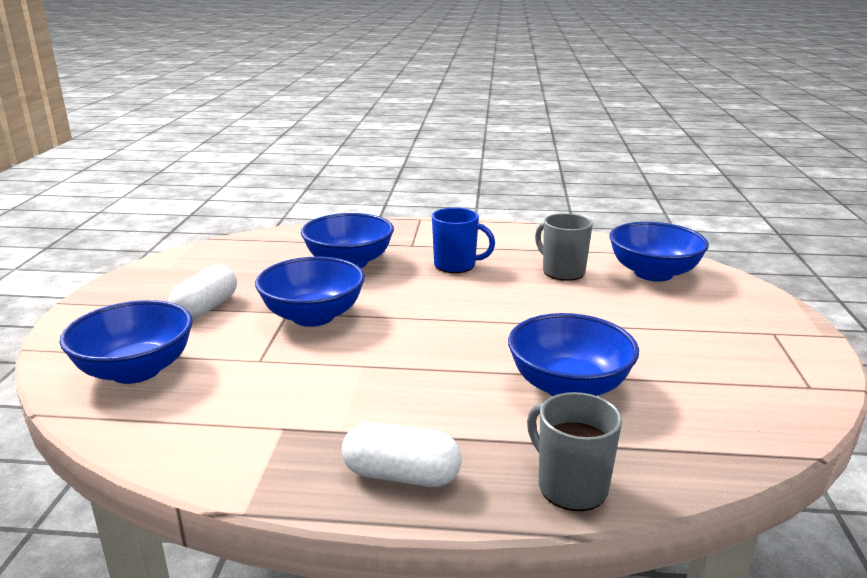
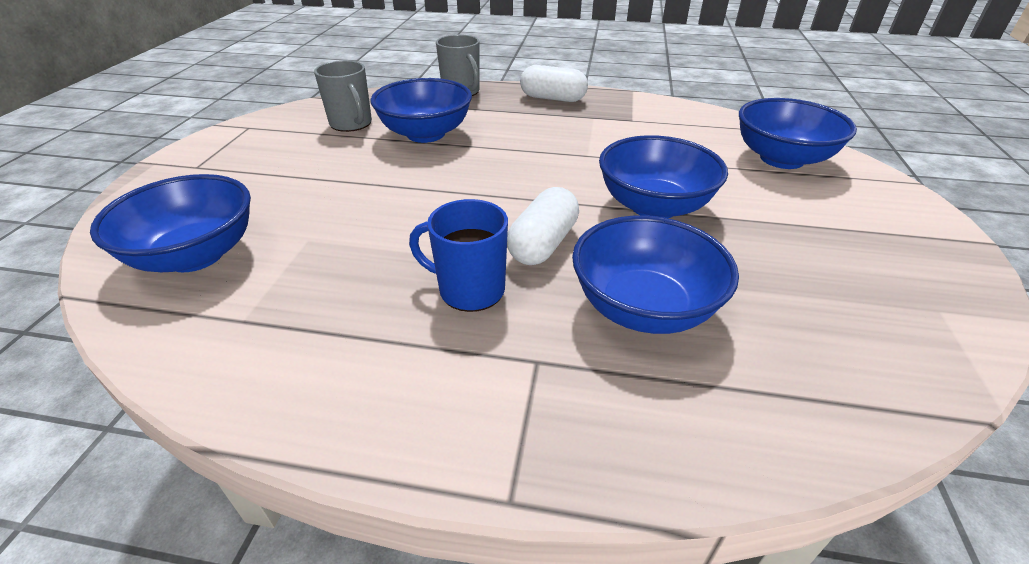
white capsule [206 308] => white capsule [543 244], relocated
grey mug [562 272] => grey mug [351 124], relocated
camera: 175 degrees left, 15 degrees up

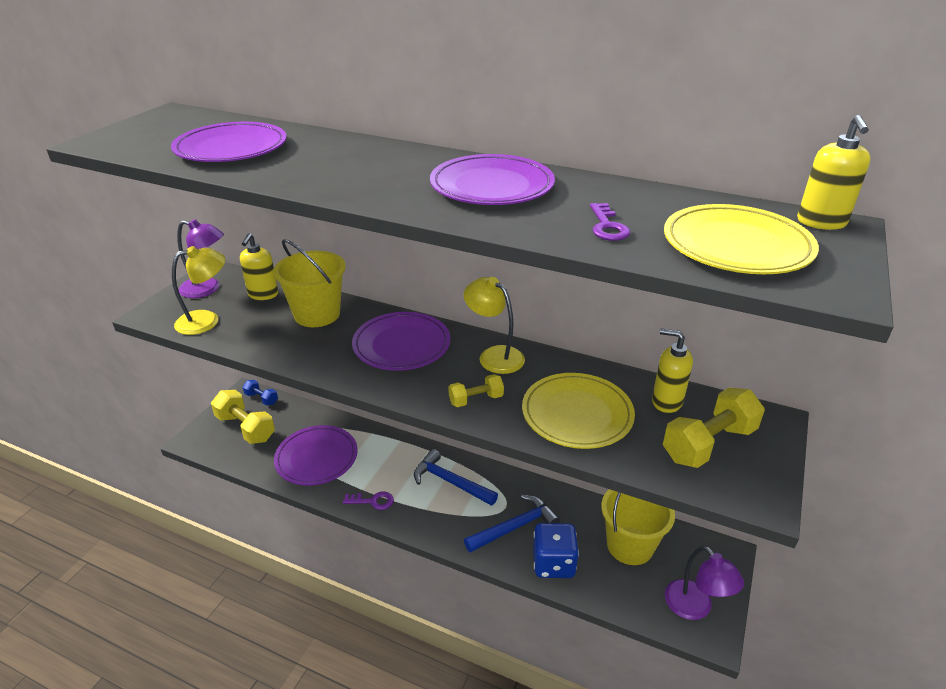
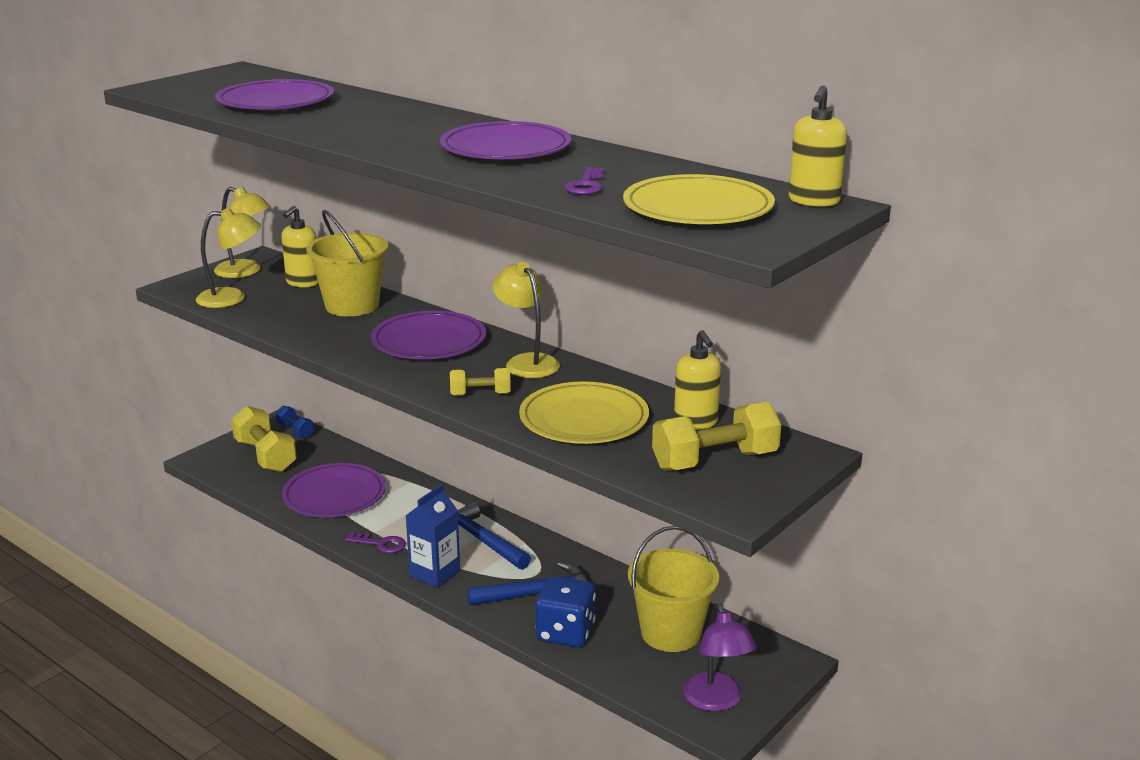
purple lamp [207 289] => yellow lamp [245 272]
yellow soap dispenser [666 402] => yellow soap dispenser [696 423], 150 degrees counterclockwise
nothing => blue carton [435 573]
camera: 15 degrees right, 10 degrees down

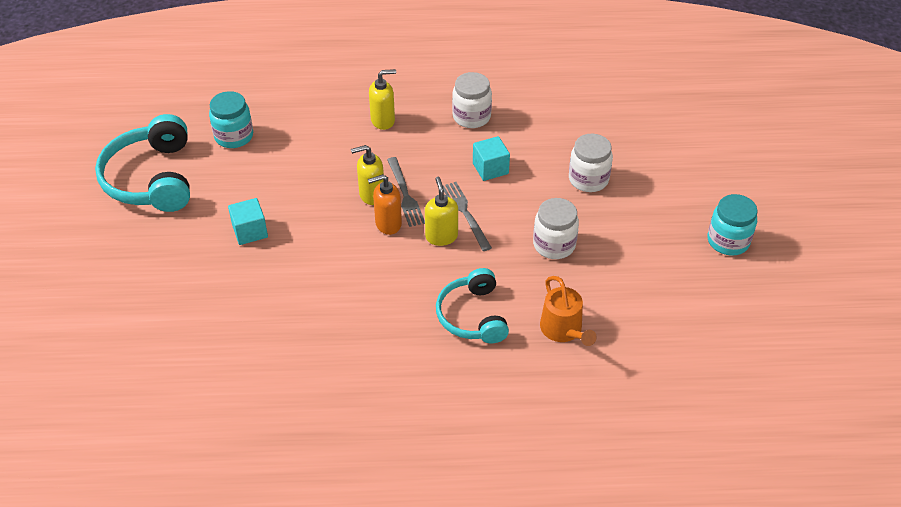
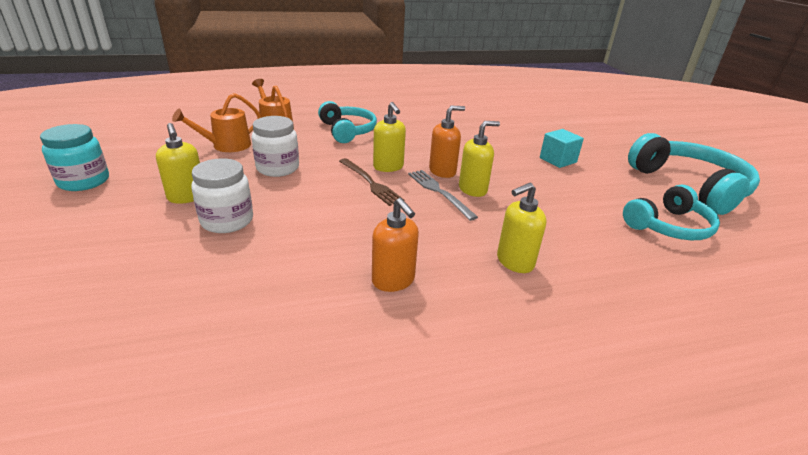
turquoise jar [234 136] => turquoise headphones [668 226]
grey fork [465 213] => brown fork [370 183]
white jar [471 117] => orange soap dispenser [393 280]
turquoise cube [490 168] => nothing
nothing => yellow soap dispenser [187 197]
nothing => orange watering can [227 145]
camera: 165 degrees right, 15 degrees down

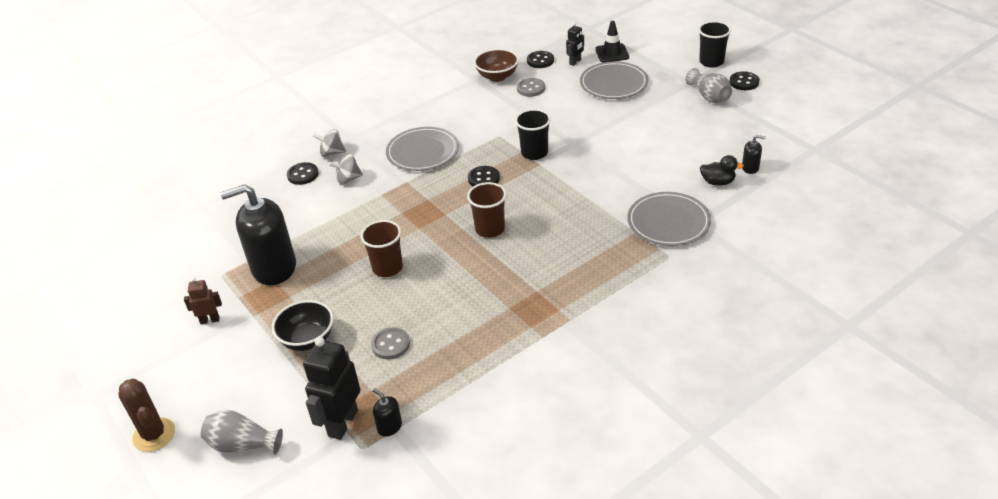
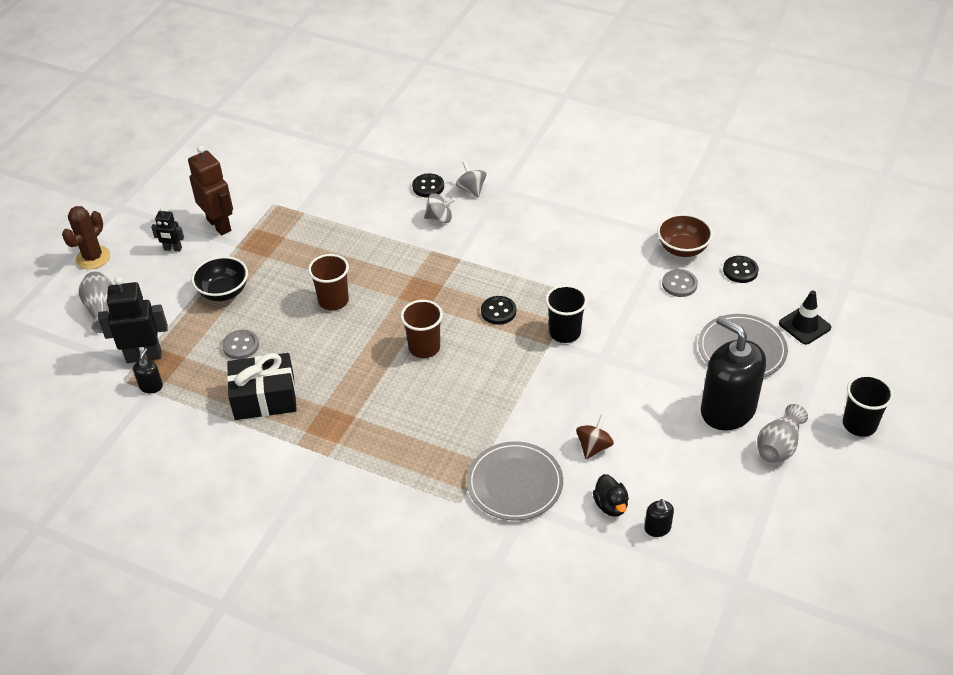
brown robot [210 320] => brown robot [219 225], x1.87
black soap dispenser [274 268] => black soap dispenser [727 410], relocated
grey spinning top [348 179] => grey spinning top [440 218], 135 degrees clockwise
grey plate [422 152] => nothing
black robot [575 62] => black robot [173 249], relocated
black button [744 82] => nothing
nothing => black gift [264 398]
nothing => brown spinning top [594 447]
camera: 60 degrees right, 5 degrees up

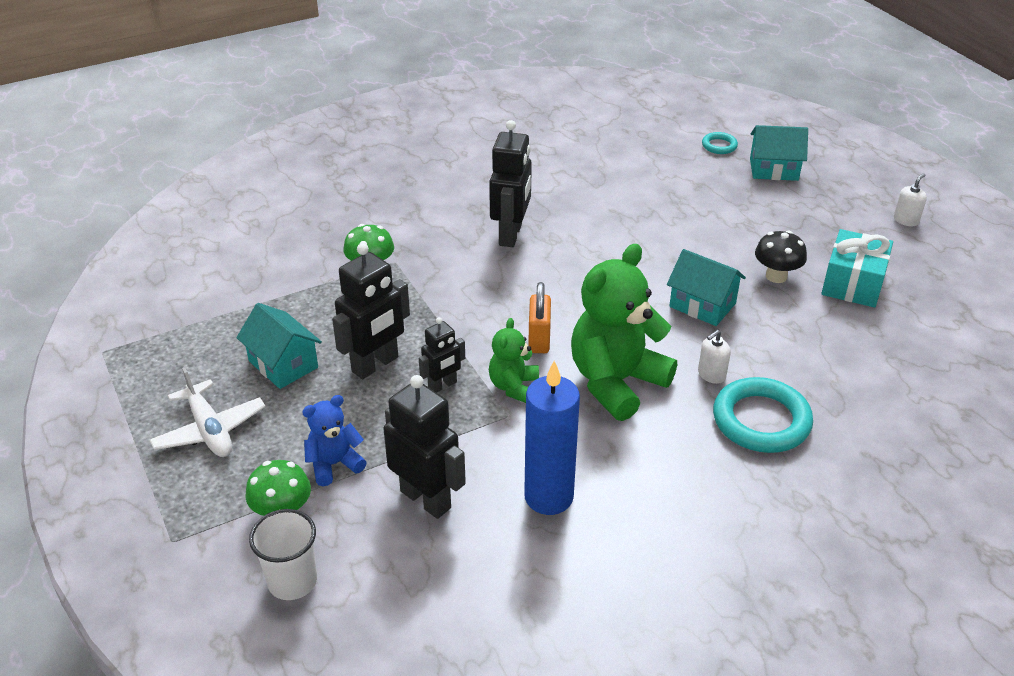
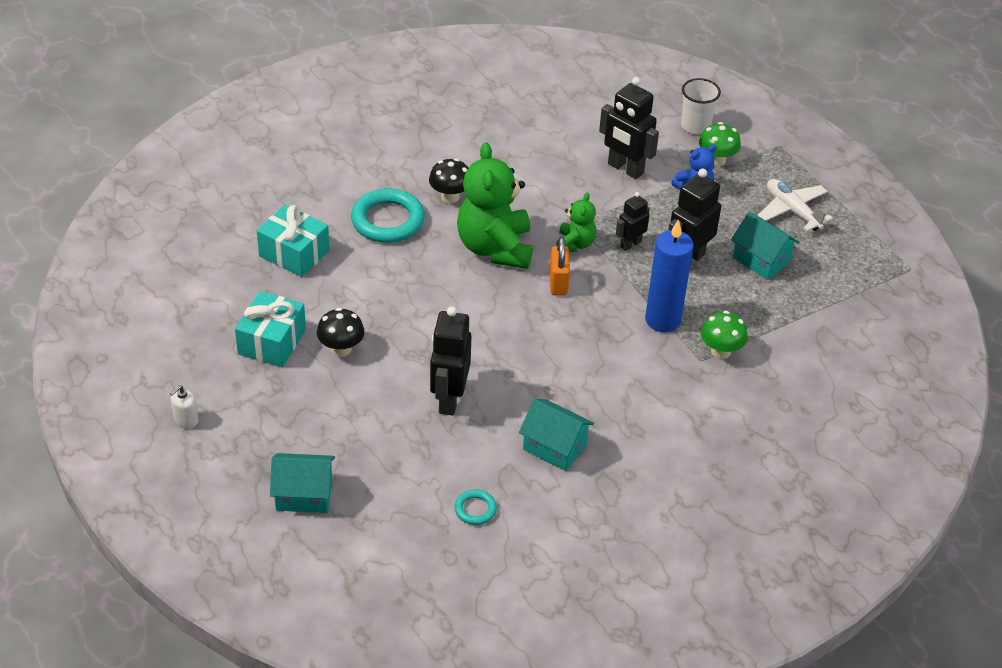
black robot [511 235] => black robot [449 399], relocated
blue candle [548 497] => blue candle [663 320], relocated
green teddy bear [616 382] => green teddy bear [495 248], 135 degrees clockwise
turquoise house [702 305] => turquoise house [554 447], relocated
white soap dispenser [711 375] => nothing
turquoise ring [719 146] => turquoise ring [475 509], relocated
nothing => turquoise gift [294 253]
nothing => black mushroom [450 197]
camera: 175 degrees right, 5 degrees up

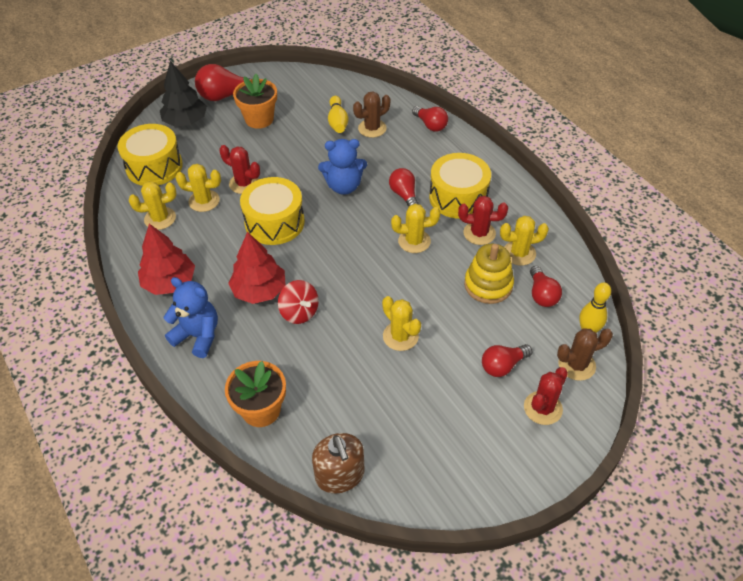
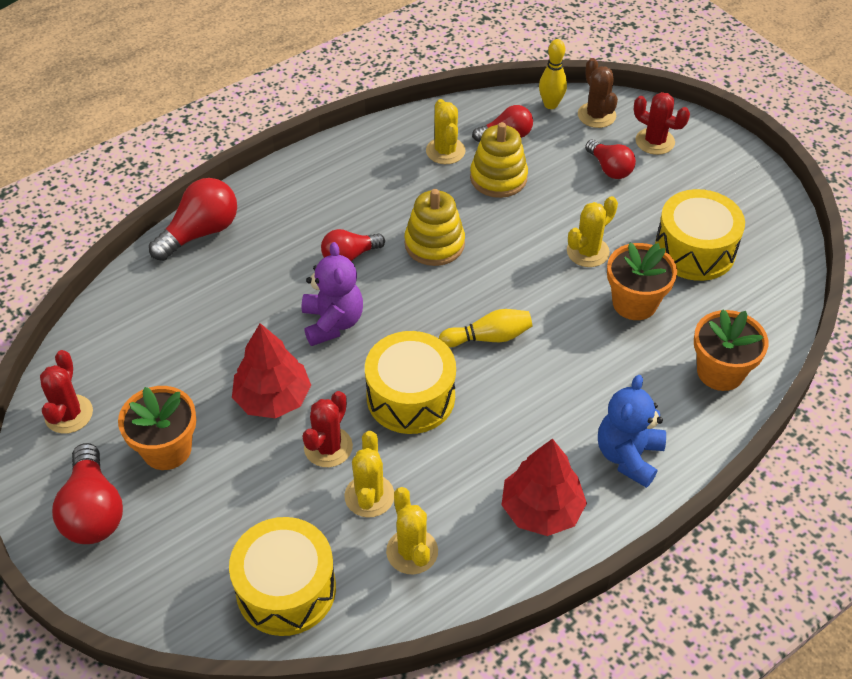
black tree [186 121] => nothing
red tree [259 290] => red tree [273 398], relocated
red spinning top [299 312] => nothing
brown soap dispenser [340 475] => nothing
blue teddy bear [344 186] => purple teddy bear [332 323]
yellow bowling pin [337 121] => yellow bowling pin [488 337], relocated
brown cactus [372 128] => nothing
yellow cactus [414 241] => yellow stacking toy [434 244]
red light bulb [430 125] => red light bulb [201 232], x1.54
yellow drum [458 197] => yellow drum [694 250], relocated
red cactus [479 233] => red cactus [69 414], relocated
nothing => orange flower pot [634 303]
camera: 95 degrees left, 0 degrees up

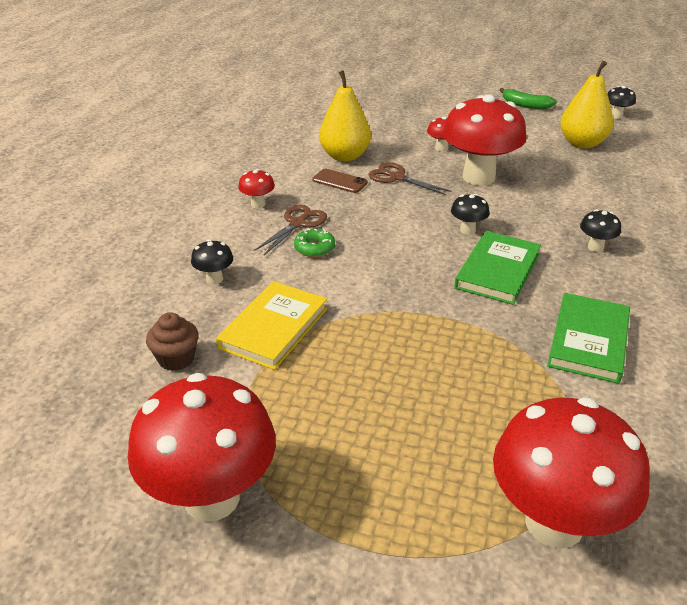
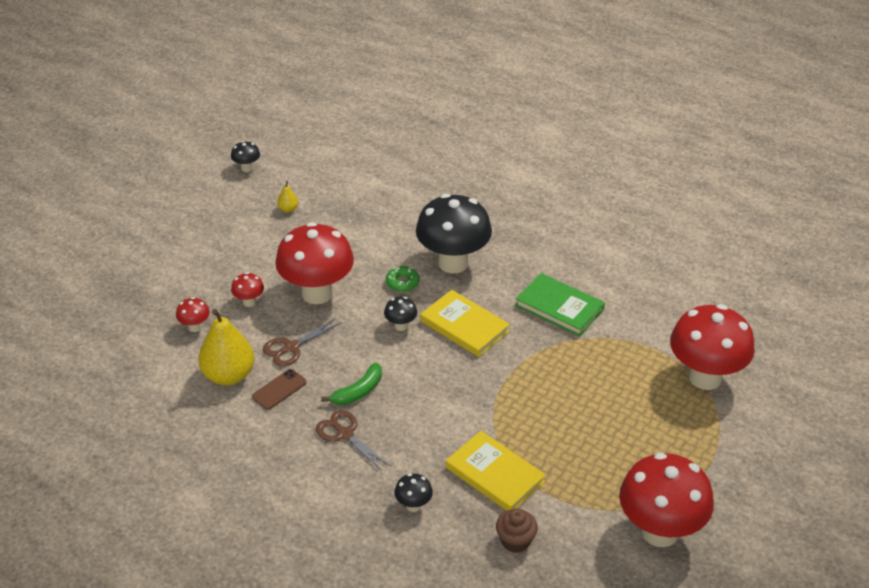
red mushroom [258 204] => red mushroom [195 327], relocated
green donut [314 248] => green donut [402 283], relocated
green book [497 271] => yellow book [464 326]
green banana [525 105] => green banana [358 391], relocated
yellow pear [582 143] => yellow pear [288 209], x0.43
black mushroom [595 247] => black mushroom [453 263], x2.37
camera: 75 degrees left, 5 degrees up

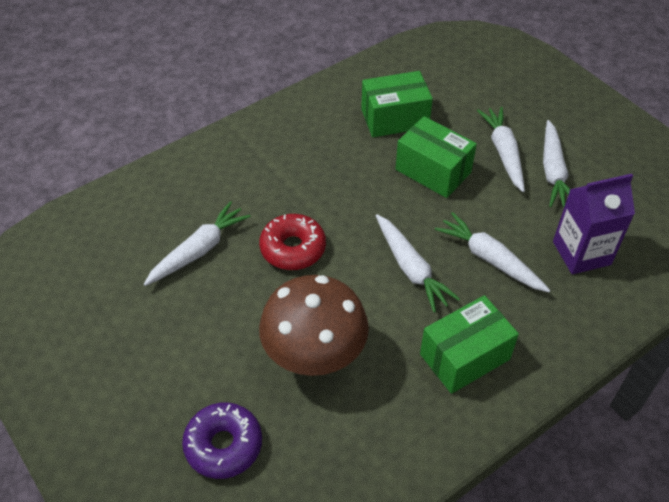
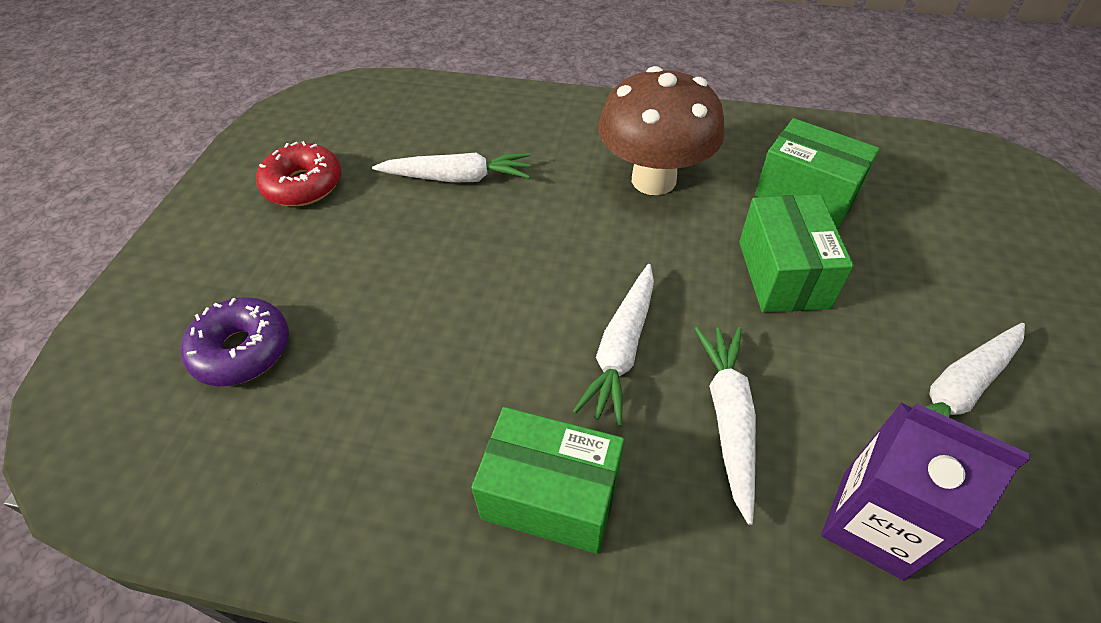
red donut [293 248] => red donut [303 185], relocated
brown mushroom [315 357] => brown mushroom [653 180], relocated
white carrot [503 153] => nothing
camera: 50 degrees right, 0 degrees up

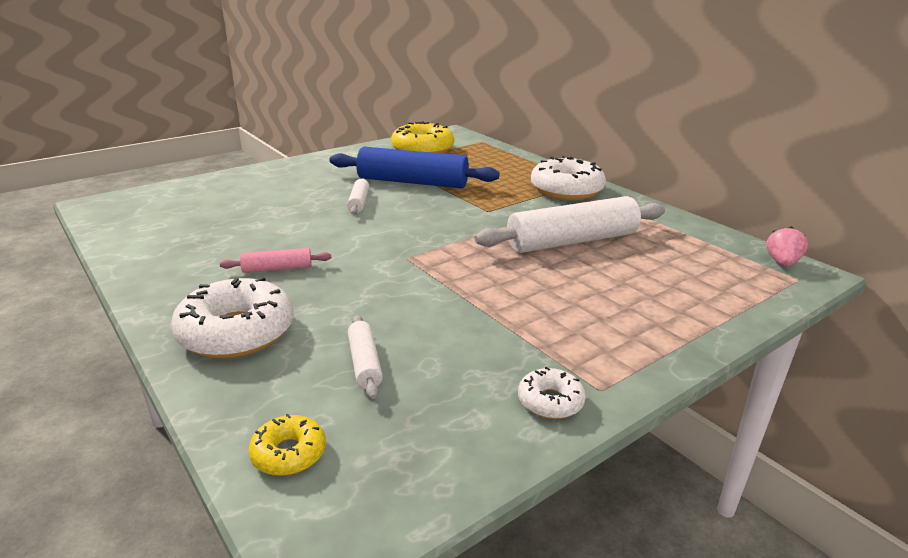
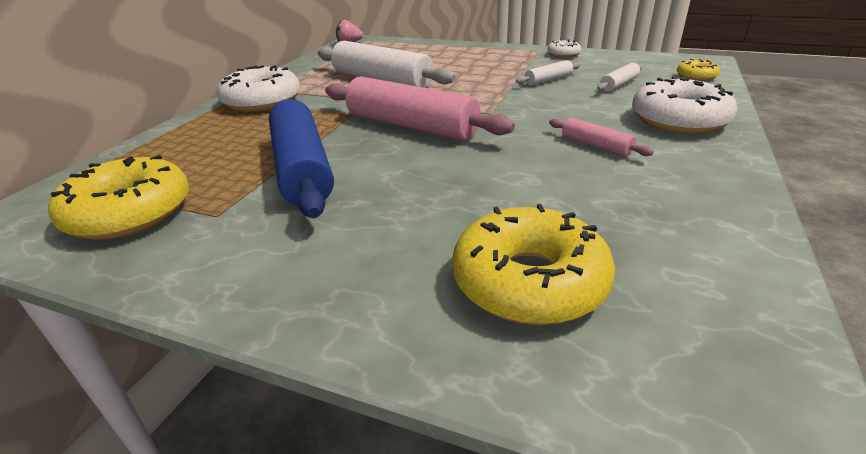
white rolling pin [359 202] => white rolling pin [548 80], relocated
nothing => pink rolling pin [411 126]
nothing => yellow donut [529 281]
camera: 120 degrees left, 5 degrees up

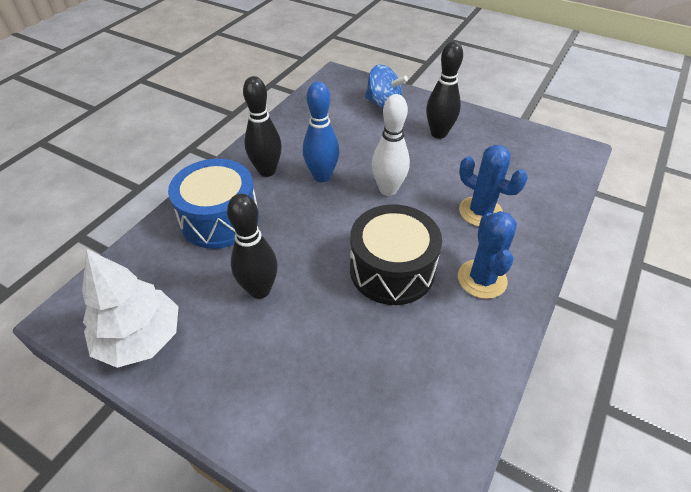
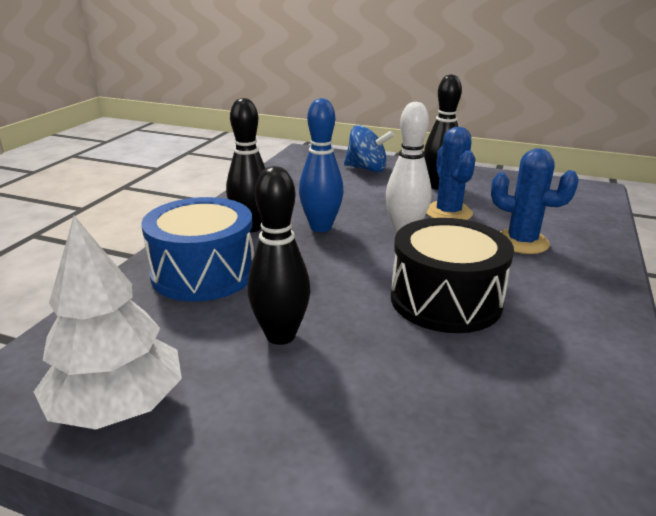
blue cactus [482 279] => blue cactus [448 213], relocated
camera: 10 degrees left, 20 degrees down

